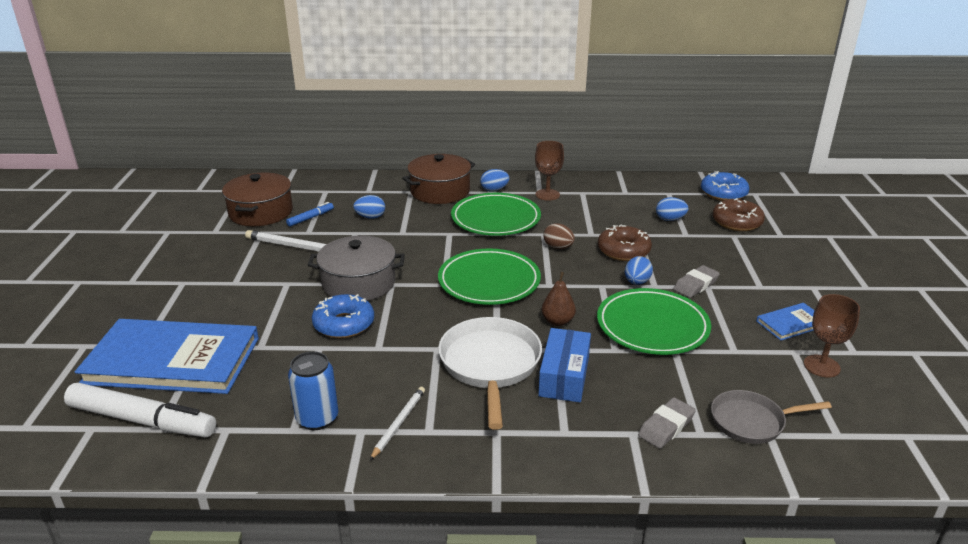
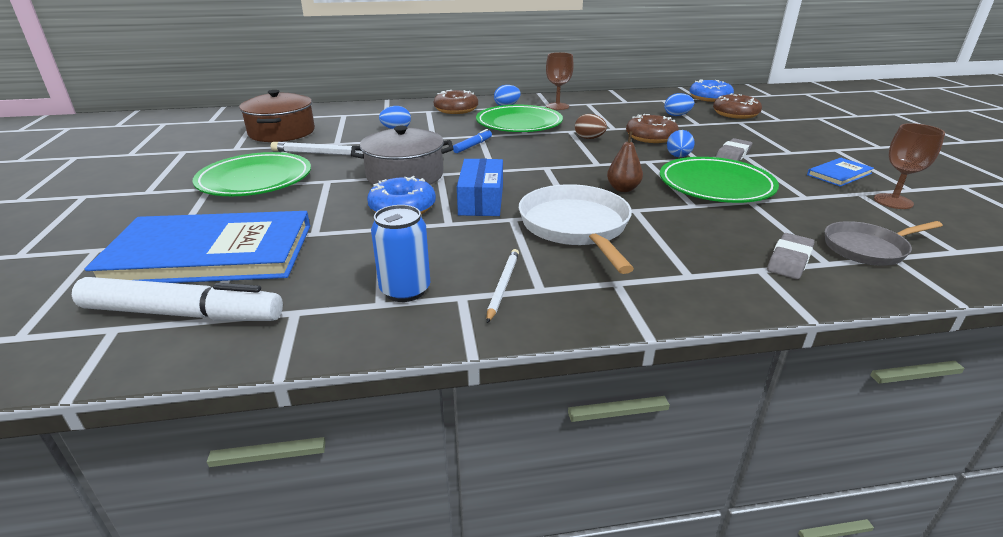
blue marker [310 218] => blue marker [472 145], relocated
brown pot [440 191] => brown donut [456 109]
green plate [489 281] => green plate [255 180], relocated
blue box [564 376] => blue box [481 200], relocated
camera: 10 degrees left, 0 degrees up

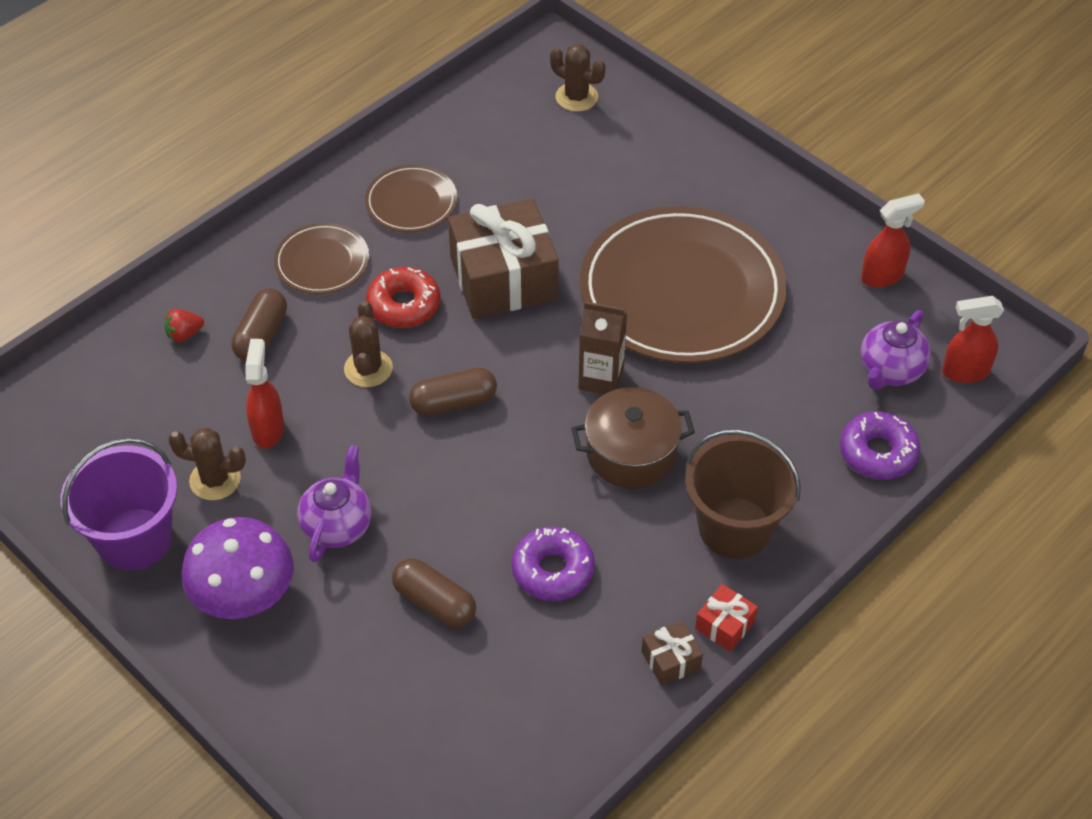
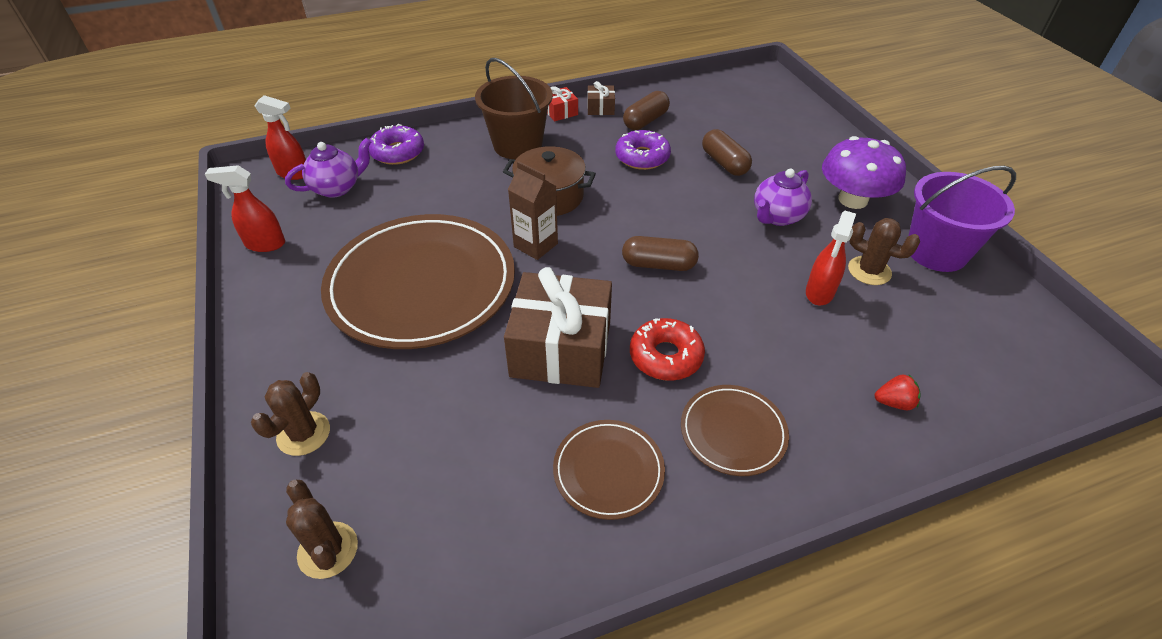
brown capsule [261 336] => brown capsule [645 121], relocated
brown cactus [368 369] => brown cactus [303 434], relocated
camera: 155 degrees left, 5 degrees down

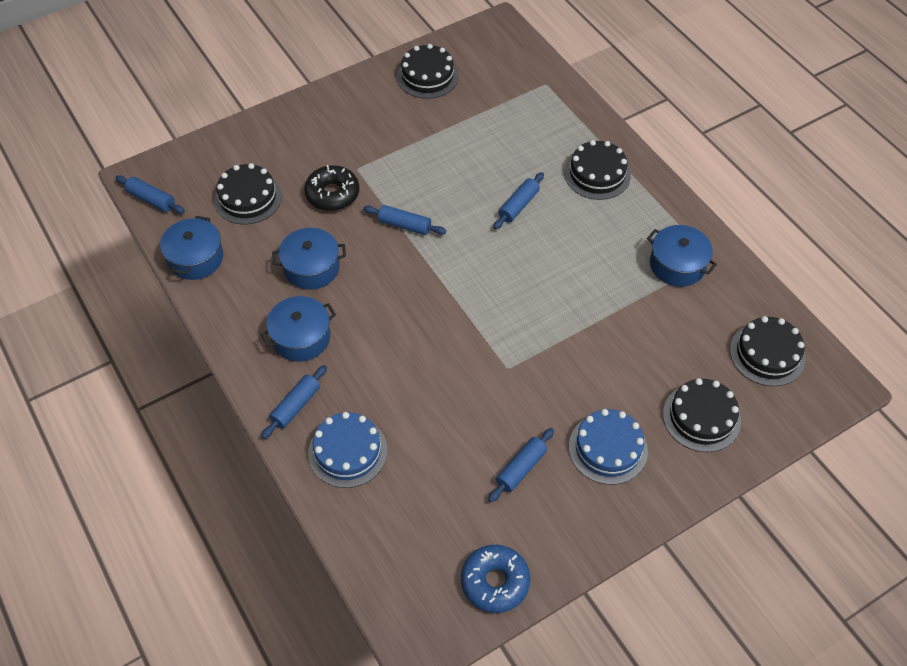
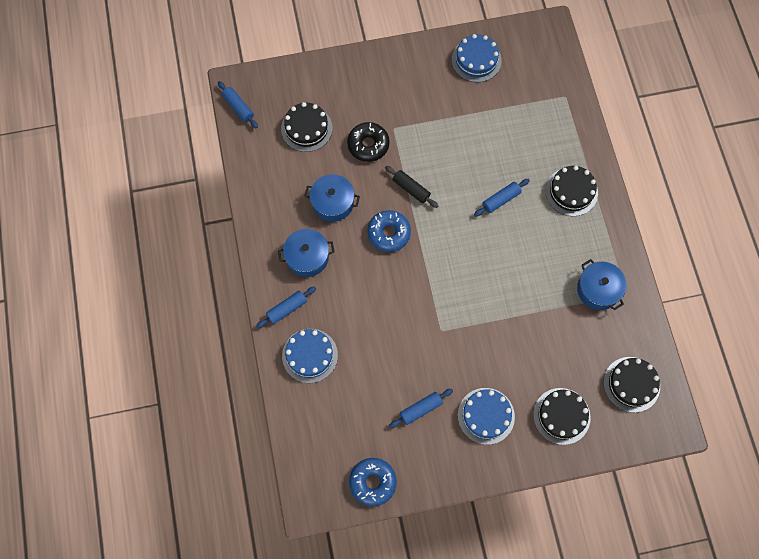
blue pot [195 258] => nothing
blue rolling pin [404 225] => black rolling pin [411 189]
black cake [427 76] => blue cake [476 60]
nothing => blue donut [389 233]
camera: 20 degrees right, 15 degrees up

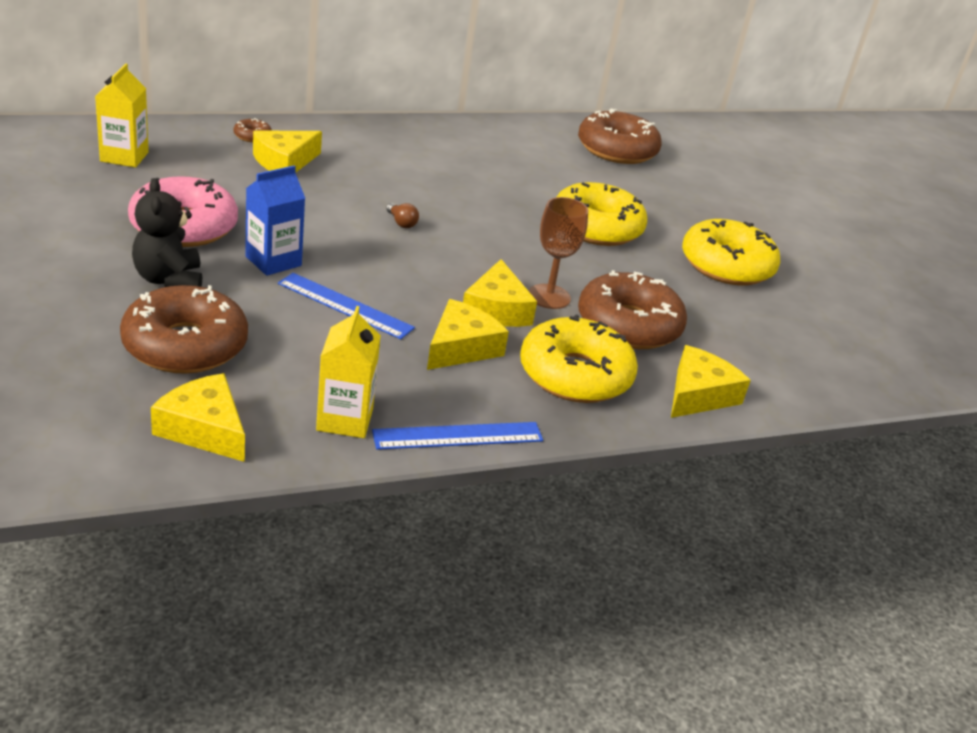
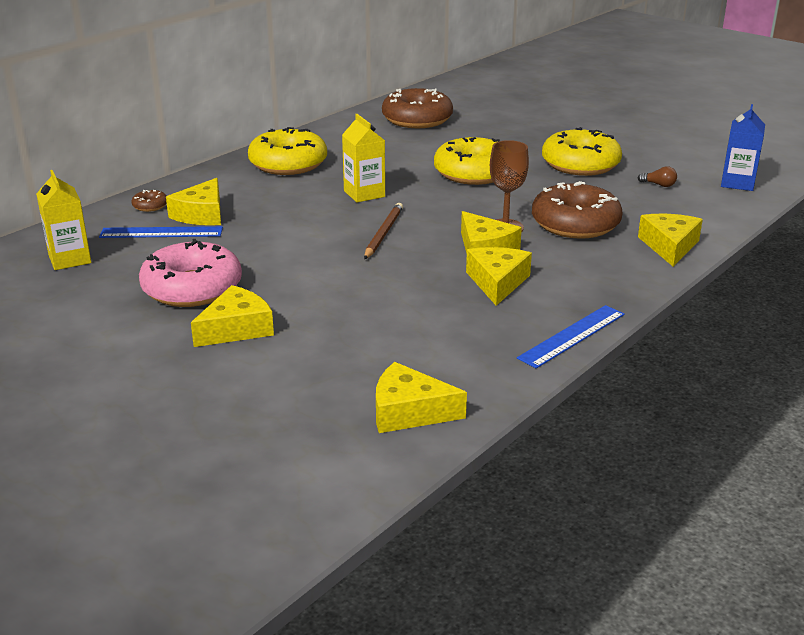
brown donut [185 345] => nothing
black teddy bear [169 280] => yellow cheese [236 328]
blue carton [273 261] => blue carton [737 183], relocated
blue ruler [345 305] => blue ruler [161 232], relocated
yellow carton [345 419] => yellow carton [364 194], relocated
brown light bulb [401 223] => brown light bulb [659 185], relocated
yellow donut [575 375] => yellow donut [288 164], relocated
nothing => brown pencil [383 233]
camera: 25 degrees left, 5 degrees down

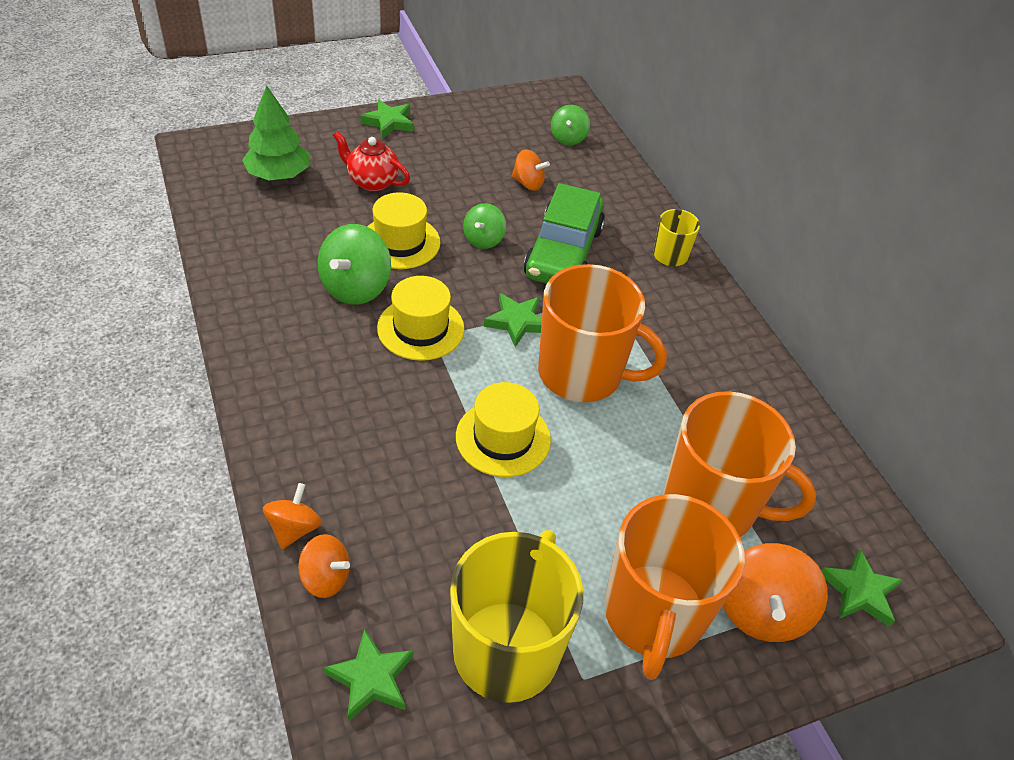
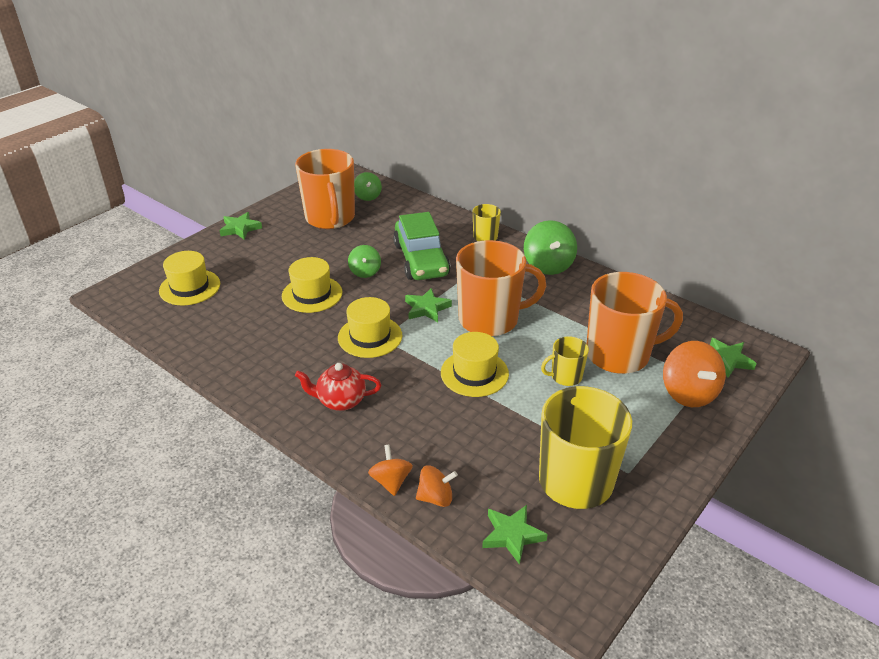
green tree [278 175] => yellow hat [190 287]
green spinning top [355 287] => green spinning top [548 265], relocated
red teapot [372 181] => red teapot [340 401], relocated
orange spinning top [528 183] => nothing
orange mug [653 615] => orange mug [330 218], relocated
nothing => yellow mug [565 376]
camera: 25 degrees left, 10 degrees down

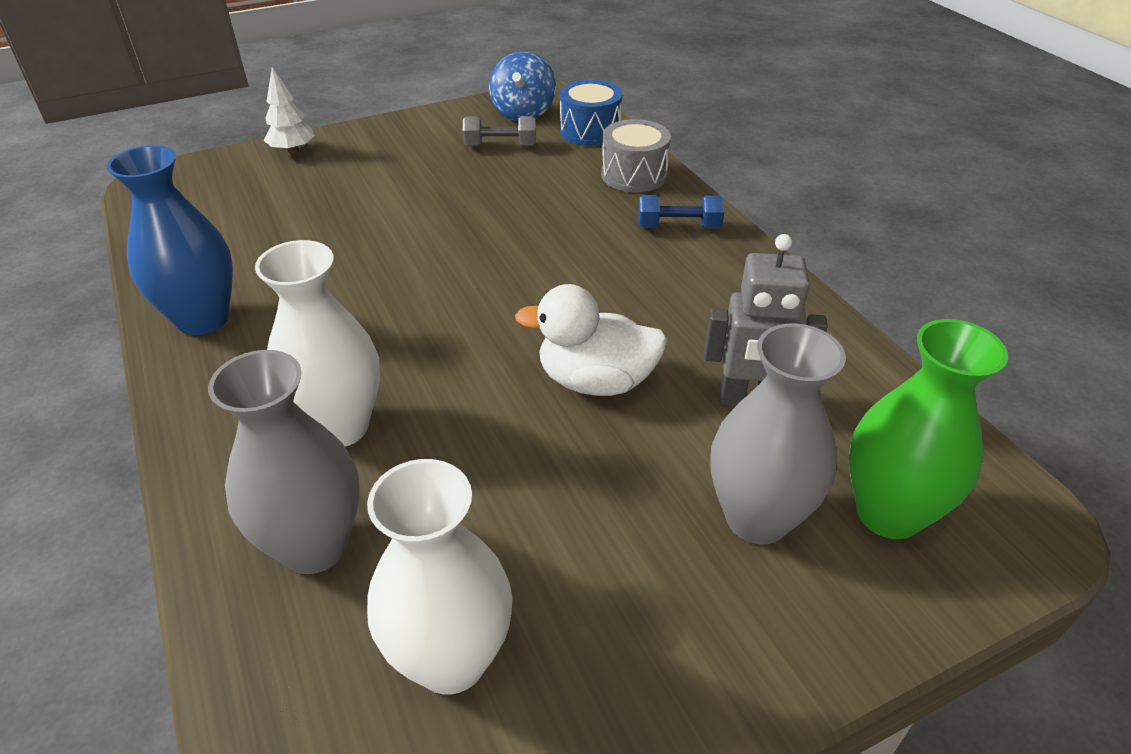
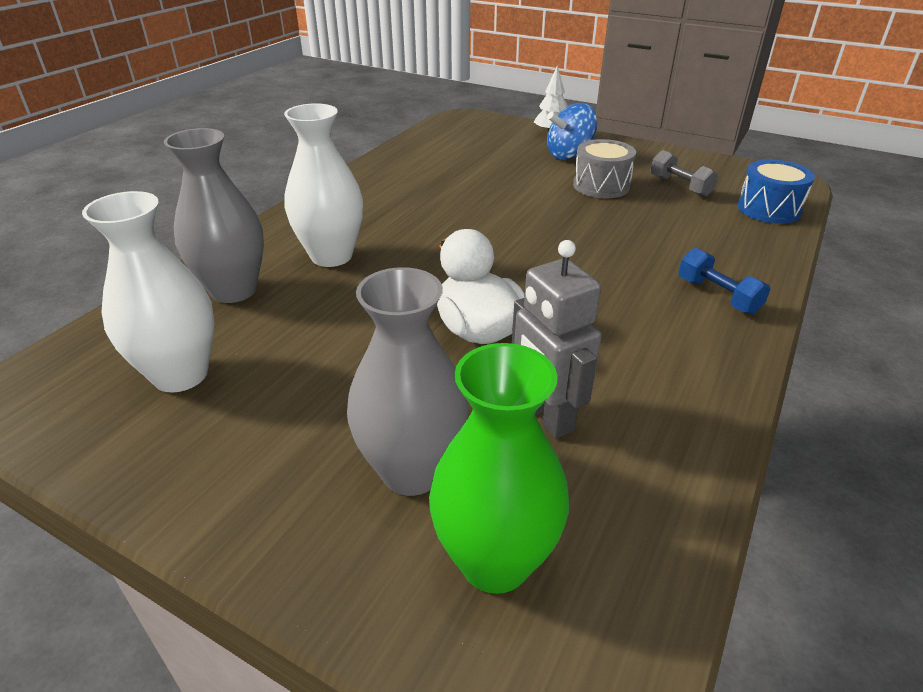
blue vase [203 319] => nothing
blue spinning top [523 113] => blue spinning top [569 155], relocated
grey drum [634 175] => grey drum [601 186], relocated
camera: 55 degrees right, 5 degrees down

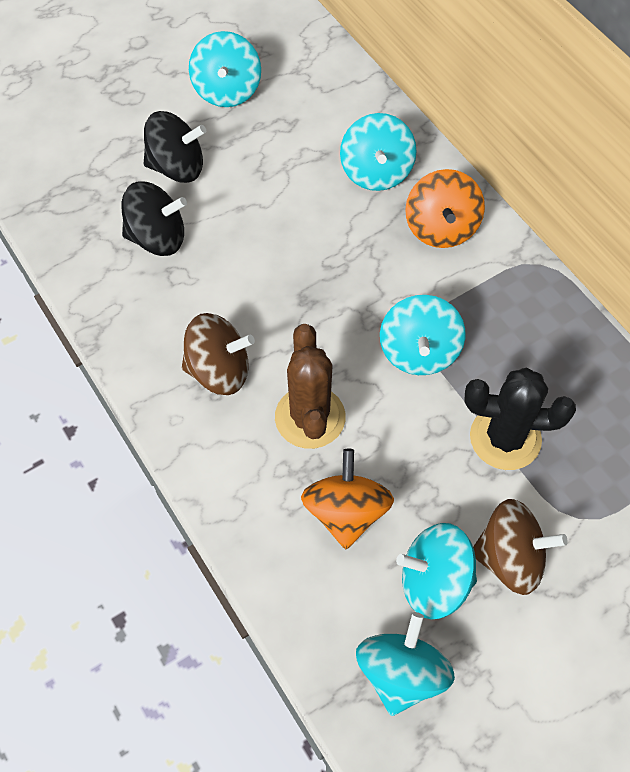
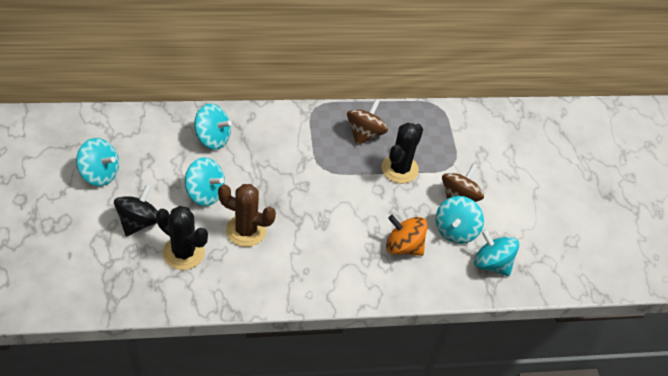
black spinning top [157 238] => black cactus [183 253]
brown spinning top [219 371] => brown spinning top [365 134], relocated
brown cactus [310 417] => brown cactus [246 230], relocated
turquoise spinning top [419 352] => turquoise spinning top [205 193], relocated
orange spinning top [441 228] => nothing
camera: 70 degrees left, 10 degrees down

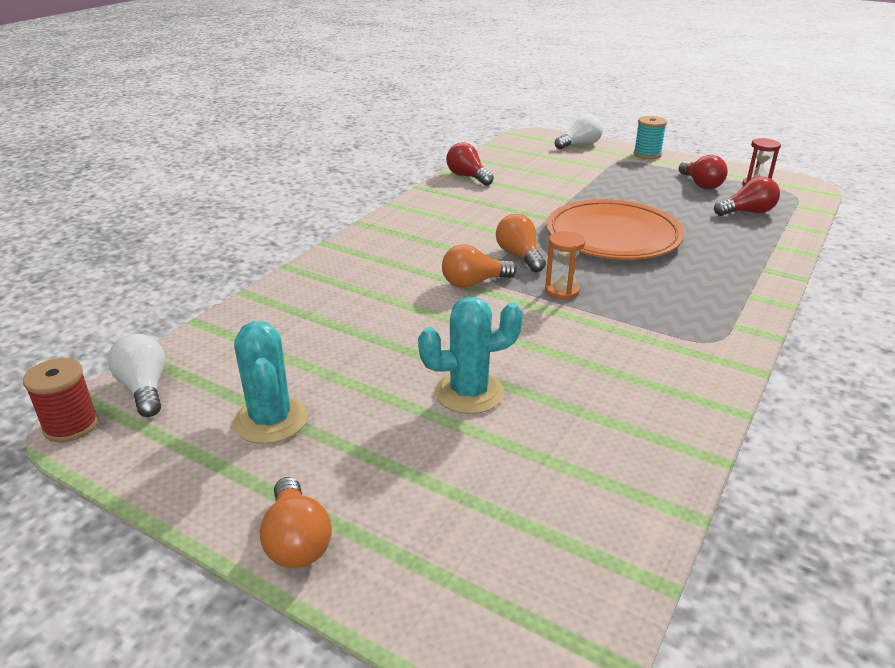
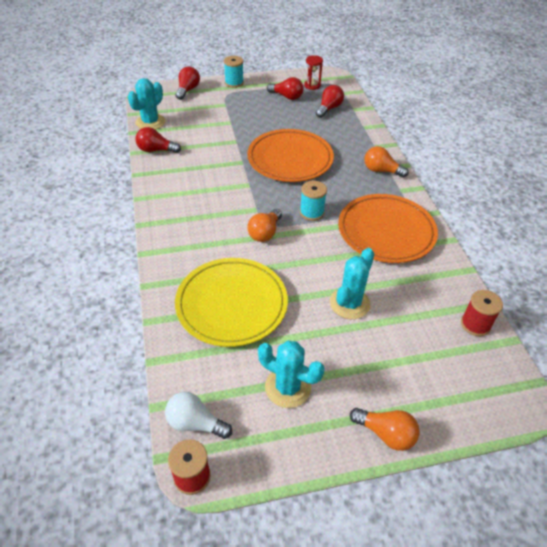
orange light bulb [519 256] => orange light bulb [381 170], relocated
orange hourglass [562 291] => turquoise spool [311 212]
white light bulb [580 145] => red light bulb [188 90]
nothing => turquoise cactus [150 122]
nothing => yellow plate [231 304]
nothing => orange plate [386 231]
nothing => red spool [475 324]
camera: 45 degrees left, 15 degrees up

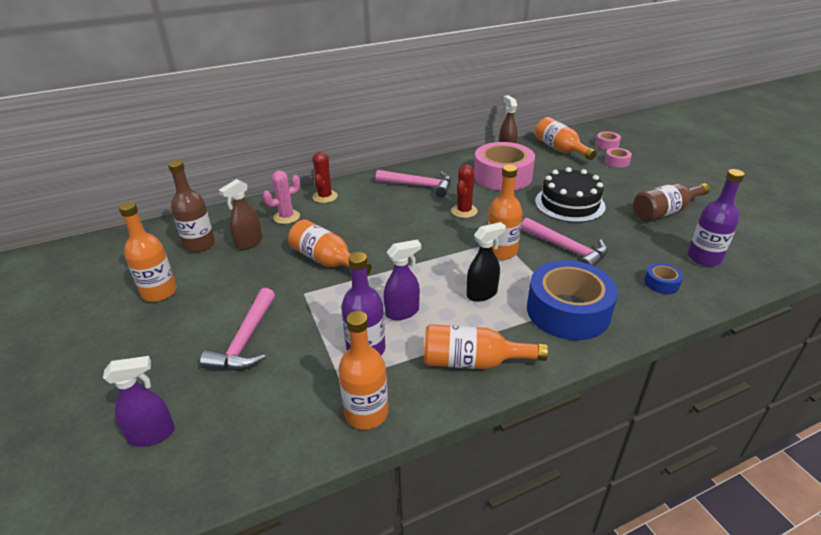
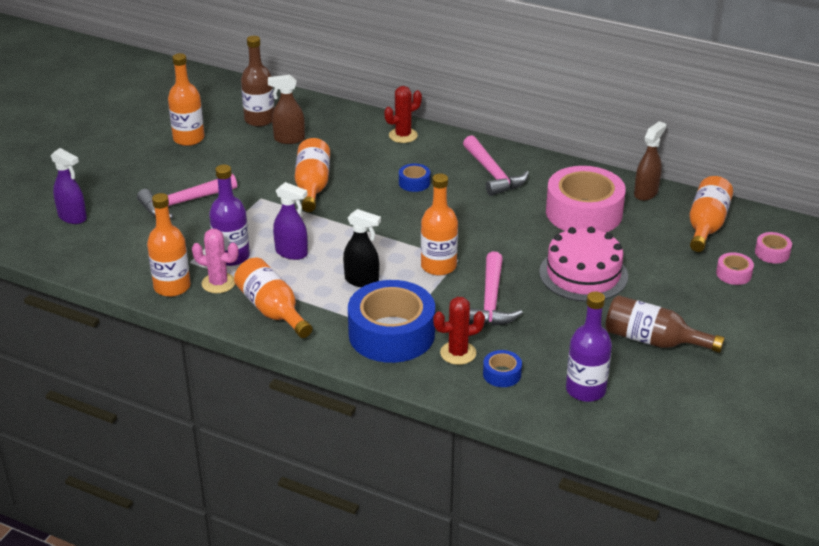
pink cactus [286 217] => pink cactus [218 283], relocated
red cactus [464 211] => red cactus [458 353], relocated
black cake [569 204] => pink cake [583 274]
nothing => blue tape [414 183]
camera: 50 degrees right, 0 degrees up

